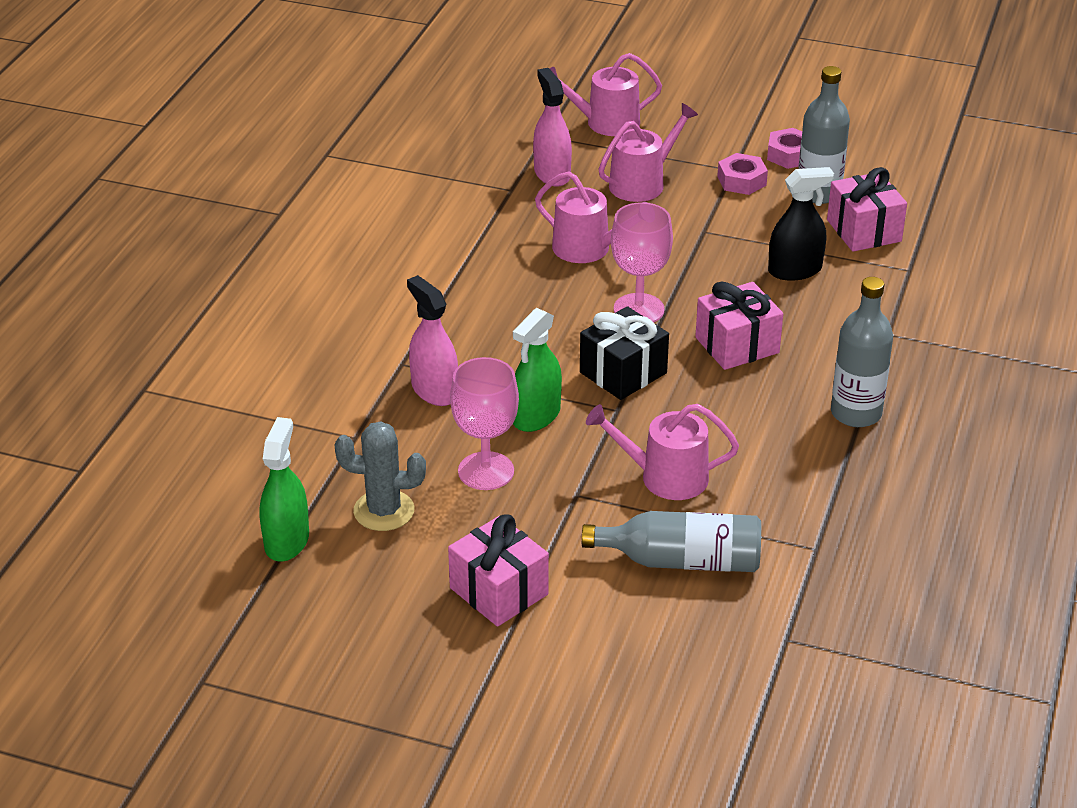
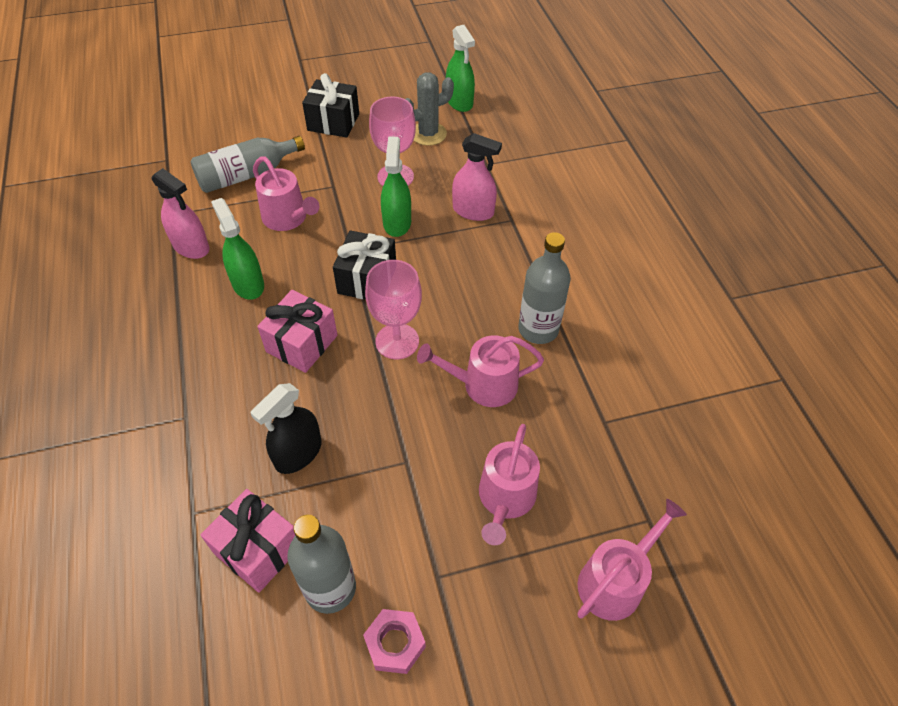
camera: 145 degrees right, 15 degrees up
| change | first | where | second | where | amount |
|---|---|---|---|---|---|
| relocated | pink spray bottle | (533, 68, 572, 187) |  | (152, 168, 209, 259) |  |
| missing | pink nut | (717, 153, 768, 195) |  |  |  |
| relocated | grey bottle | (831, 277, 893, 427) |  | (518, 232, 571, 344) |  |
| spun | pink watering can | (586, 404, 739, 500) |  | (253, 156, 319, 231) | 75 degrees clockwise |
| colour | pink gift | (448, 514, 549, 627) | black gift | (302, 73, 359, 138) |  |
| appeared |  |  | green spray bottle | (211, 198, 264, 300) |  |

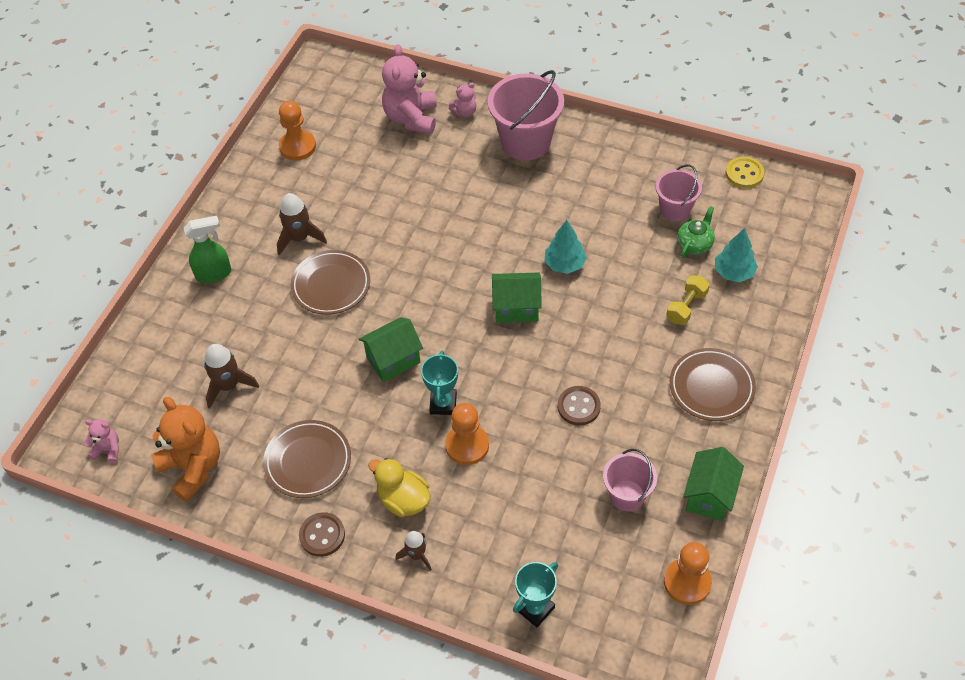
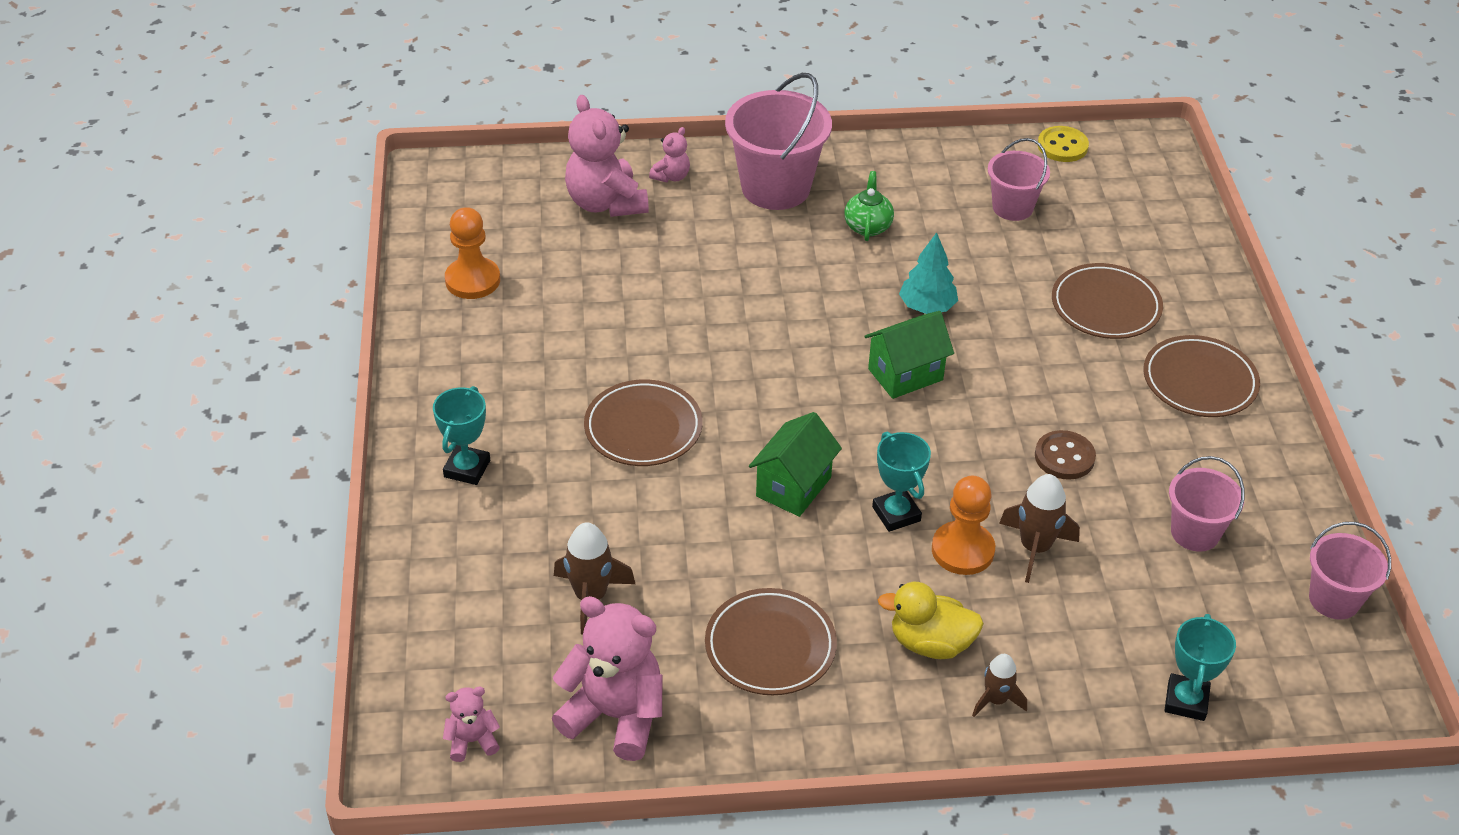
camera: 30 degrees left, 10 degrees down
| change | first | where | second | where | amount |
|---|---|---|---|---|---|
| relocated | brown rocket | (277, 193, 327, 255) |  | (999, 474, 1080, 583) |  |
| relocated | green teapot | (677, 206, 715, 258) |  | (844, 171, 894, 241) |  |
| exchanged | green spray bottle | (184, 216, 231, 283) | turquoise trophy | (433, 386, 490, 485) |  |
| missing | turquoise tree | (715, 228, 758, 282) |  |  |  |
| exchanged | yellow dumbbell | (666, 275, 710, 325) | brown plate | (1052, 263, 1163, 339) |  |
| colour | orange teddy bear | (151, 397, 220, 502) | pink teddy bear | (552, 596, 663, 761) |  |
| missing | green house | (683, 447, 744, 521) |  |  |  |
| missing | brown button | (299, 512, 345, 557) |  |  |  |
| exchanged | orange pawn | (664, 542, 712, 605) | pink bucket | (1309, 522, 1391, 620) |  |

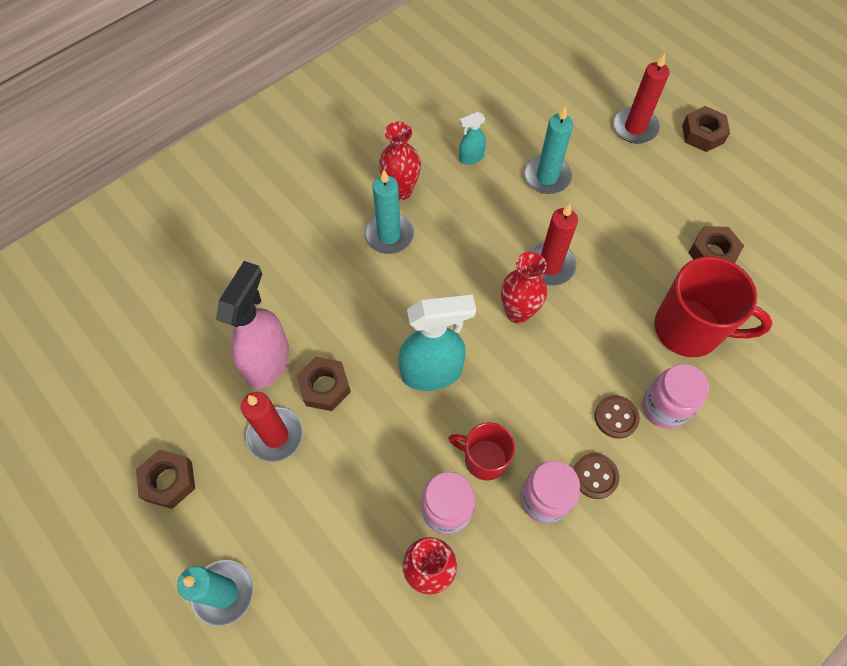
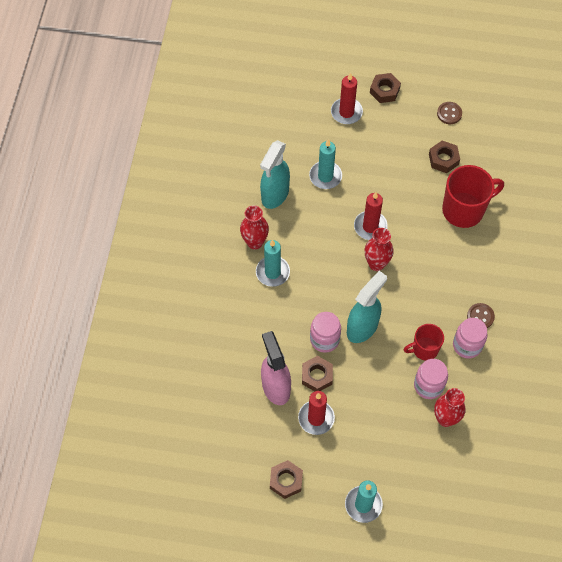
camera: 40 degrees left, 0 degrees up
| change | first | where | second | where | amount |
|---|---|---|---|---|---|
| size | turquoise spray bottle | (459, 112, 486, 165) |  | (260, 140, 290, 209) | x2.02 |
| relocated | pink jar | (643, 364, 709, 429) |  | (310, 312, 341, 353) |  |
| relocated | brown button | (595, 395, 640, 439) |  | (437, 102, 462, 124) |  |

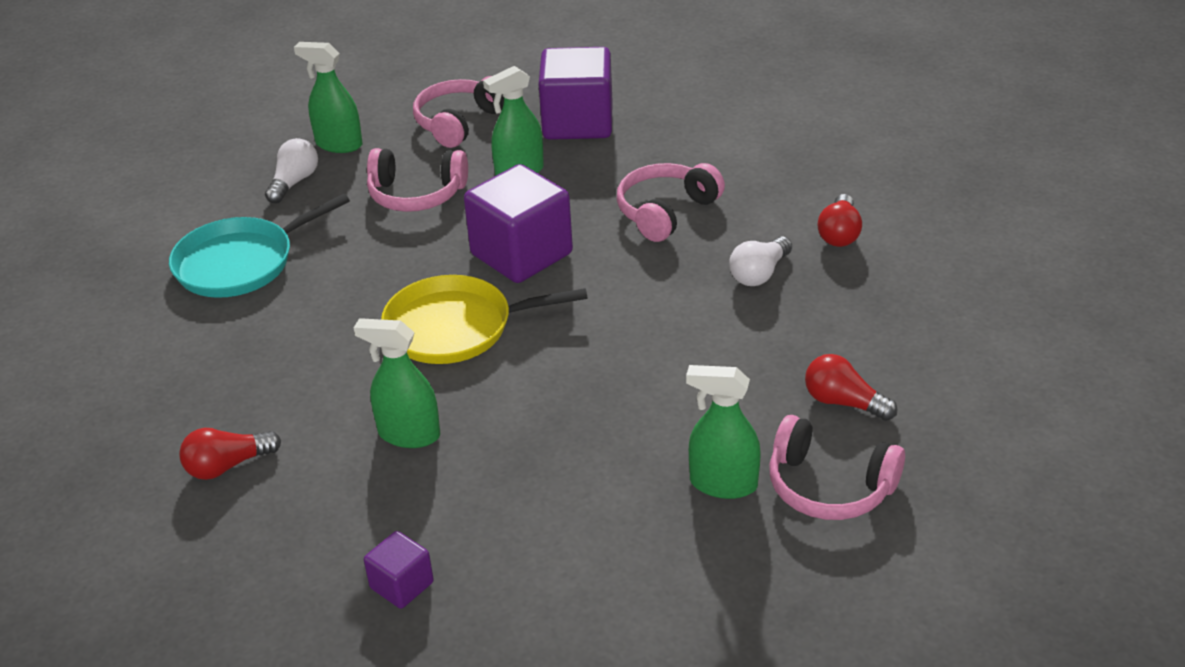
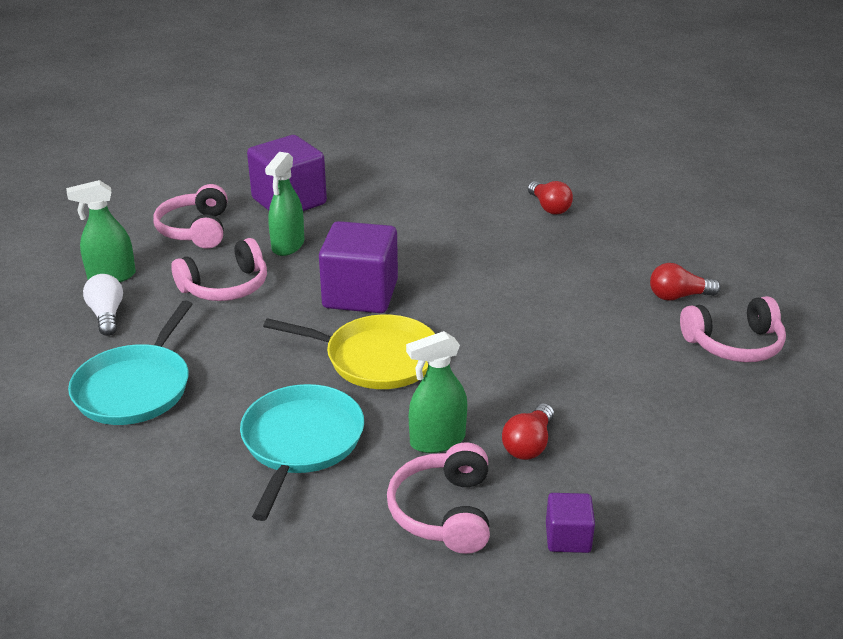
camera: 40 degrees left, 5 degrees down
| change | first | where | second | where | amount |
|---|---|---|---|---|---|
| relocated | pink headphones | (617, 163, 725, 242) |  | (387, 442, 490, 554) |  |
| missing | white light bulb | (729, 236, 792, 286) |  |  |  |
| spun | yellow pan | (381, 275, 588, 364) |  | (263, 314, 435, 389) | 120 degrees counterclockwise |
| missing | green spray bottle | (686, 365, 761, 499) |  |  |  |
| relocated | red light bulb | (179, 428, 281, 480) |  | (502, 403, 554, 460) |  |
| appeared |  |  | turquoise pan | (240, 384, 364, 521) |  |

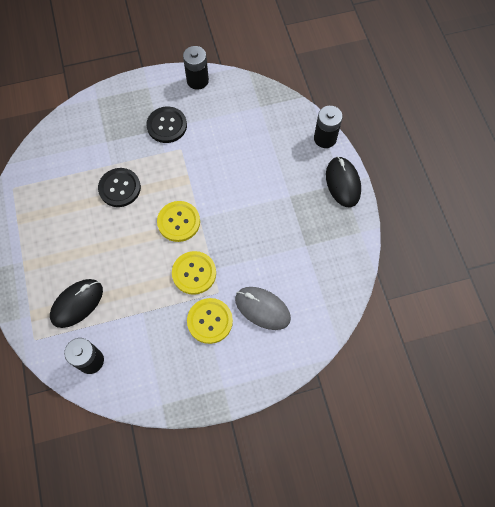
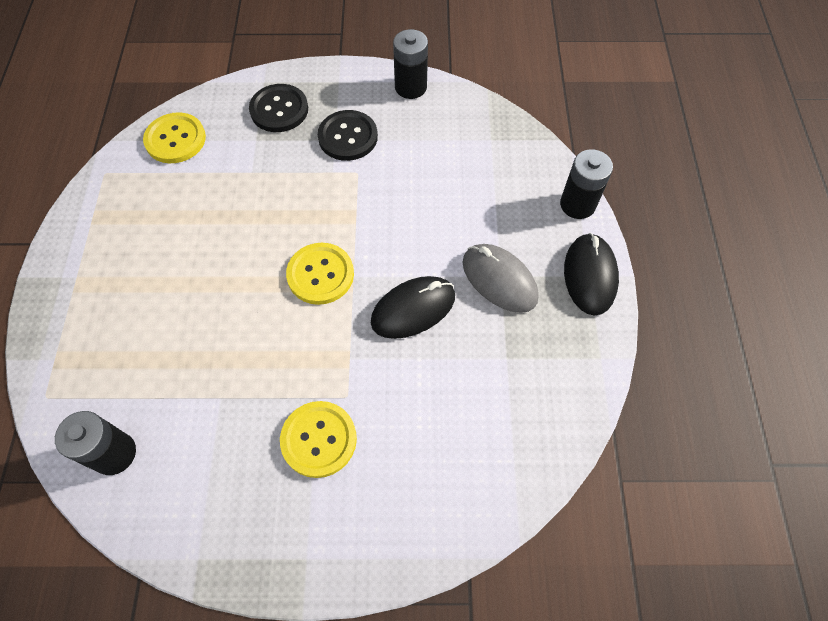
camera: 15 degrees right, 5 degrees down
| change | first | where | second | where | amount |
|---|---|---|---|---|---|
| relocated | black button | (98, 168, 141, 207) |  | (249, 84, 308, 132) |  |
| relocated | yellow button | (172, 251, 216, 295) |  | (143, 112, 206, 163) |  |
| relocated | black mouse | (50, 279, 103, 328) |  | (371, 276, 455, 339) |  |
| relocated | grey mouse | (235, 287, 291, 330) |  | (463, 244, 539, 313) |  |

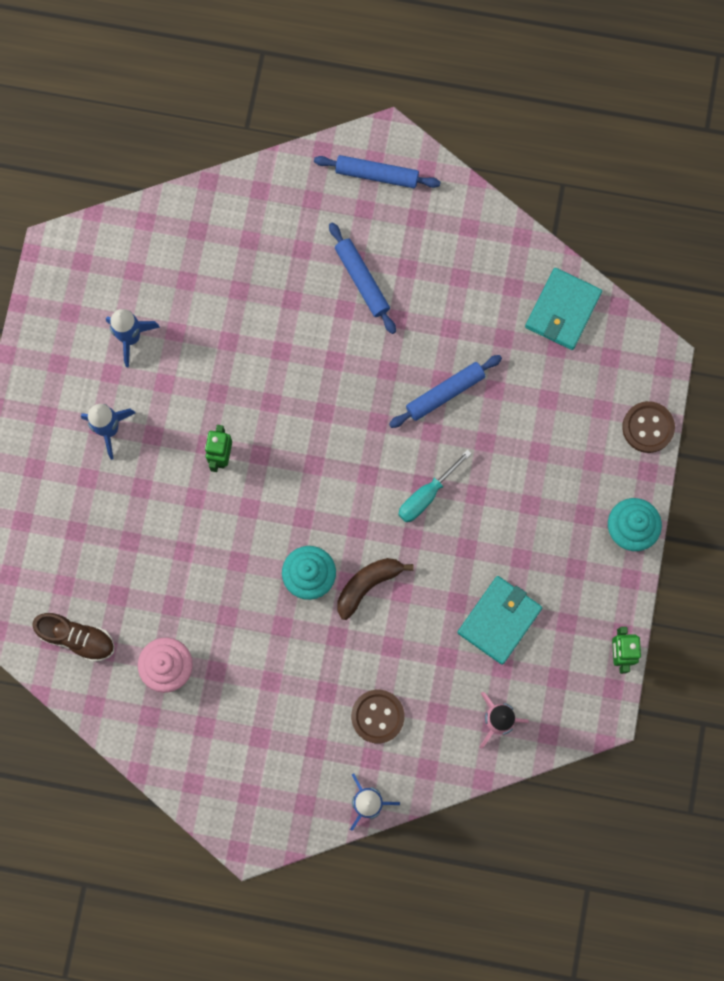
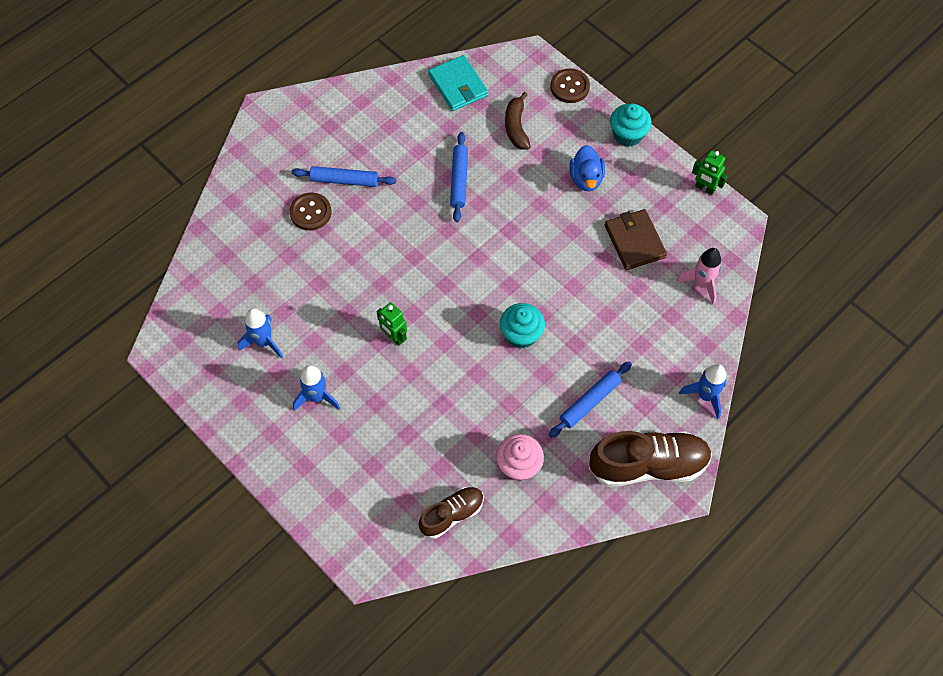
camera: 55 degrees left, 15 degrees down
| change | first | where | second | where | amount |
|---|---|---|---|---|---|
| relocated | blue rolling pin | (314, 155, 440, 188) |  | (549, 361, 632, 438) |  |
| missing | turquoise screwdriver | (398, 449, 472, 522) |  |  |  |
| relocated | brown banana | (337, 558, 413, 620) |  | (505, 92, 531, 150) |  |
| colour | turquoise wallet | (457, 576, 542, 665) | brown wallet | (605, 209, 667, 270) |  |
| relocated | brown button | (351, 690, 405, 743) |  | (289, 192, 331, 231) |  |
| appeared |  |  | blue duck | (570, 145, 605, 191) |  |
| appeared |  |  | brown shoe | (589, 431, 712, 487) |  |

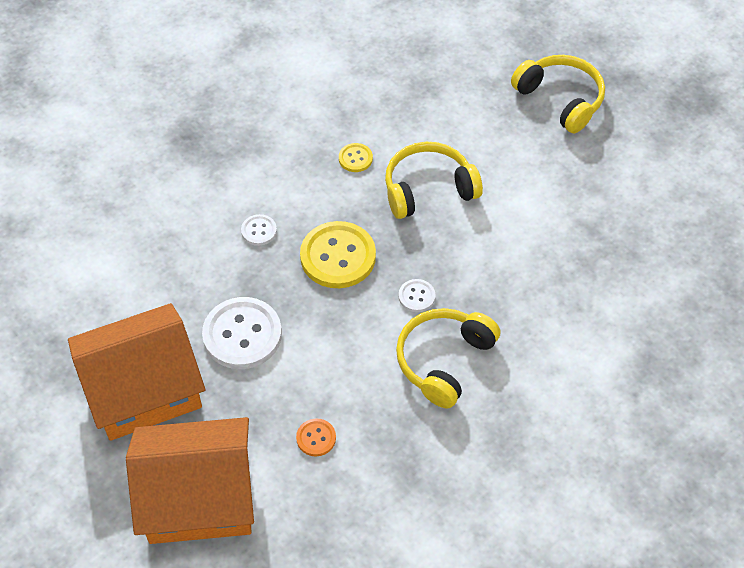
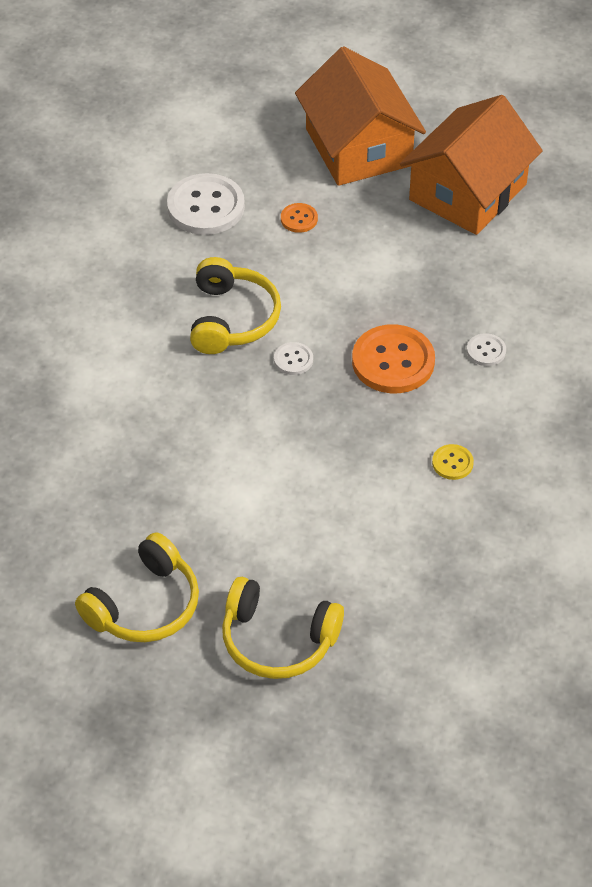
camera: 150 degrees right, 5 degrees down
| change | first | where | second | where | amount |
|---|---|---|---|---|---|
| relocated | yellow headphones | (385, 142, 483, 219) |  | (75, 532, 199, 642) |  |
| colour | yellow button | (300, 221, 376, 288) | orange button | (352, 324, 435, 393) |  |
| relocated | white button | (202, 297, 282, 369) |  | (167, 173, 245, 235) |  |
| spun | orange house | (126, 417, 254, 544) |  | (295, 47, 426, 186) | 75 degrees counterclockwise |

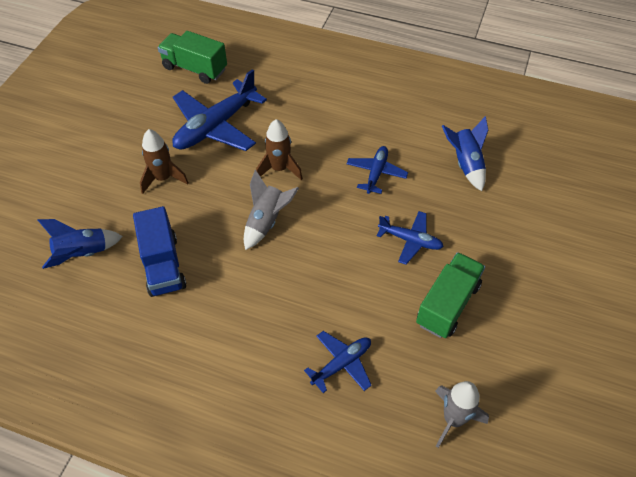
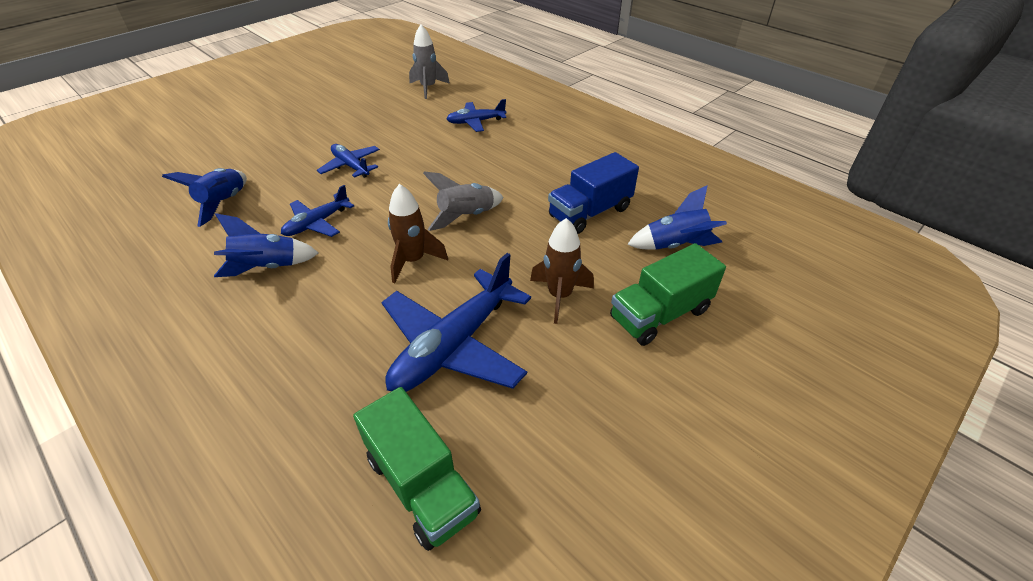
camera: 155 degrees left, 10 degrees down
| change | first | where | second | where | amount |
|---|---|---|---|---|---|
| spun | blue plane | (172, 69, 267, 151) |  | (381, 253, 531, 392) | 150 degrees clockwise |
| spun | blue truck | (133, 206, 186, 297) |  | (548, 152, 639, 234) | 135 degrees counterclockwise |
| relocated | green truck | (416, 252, 485, 338) |  | (610, 243, 726, 346) |  |
| appeared |  |  | blue rocket | (214, 213, 319, 277) |  |

